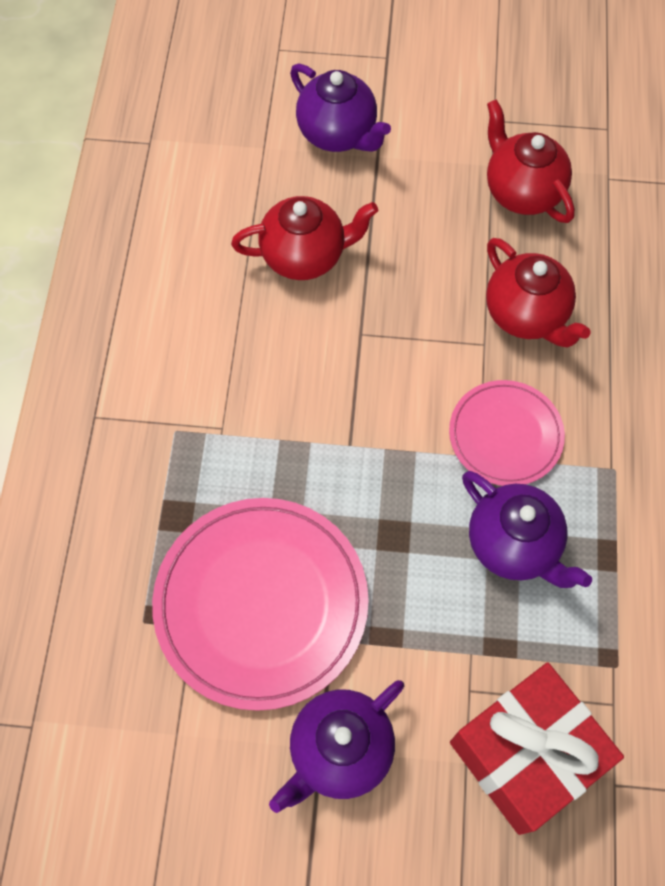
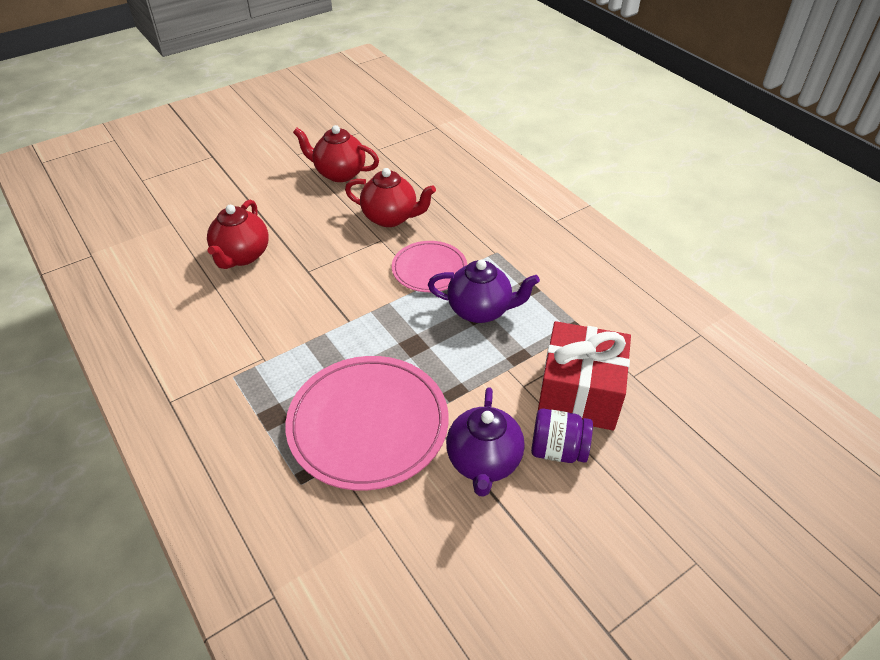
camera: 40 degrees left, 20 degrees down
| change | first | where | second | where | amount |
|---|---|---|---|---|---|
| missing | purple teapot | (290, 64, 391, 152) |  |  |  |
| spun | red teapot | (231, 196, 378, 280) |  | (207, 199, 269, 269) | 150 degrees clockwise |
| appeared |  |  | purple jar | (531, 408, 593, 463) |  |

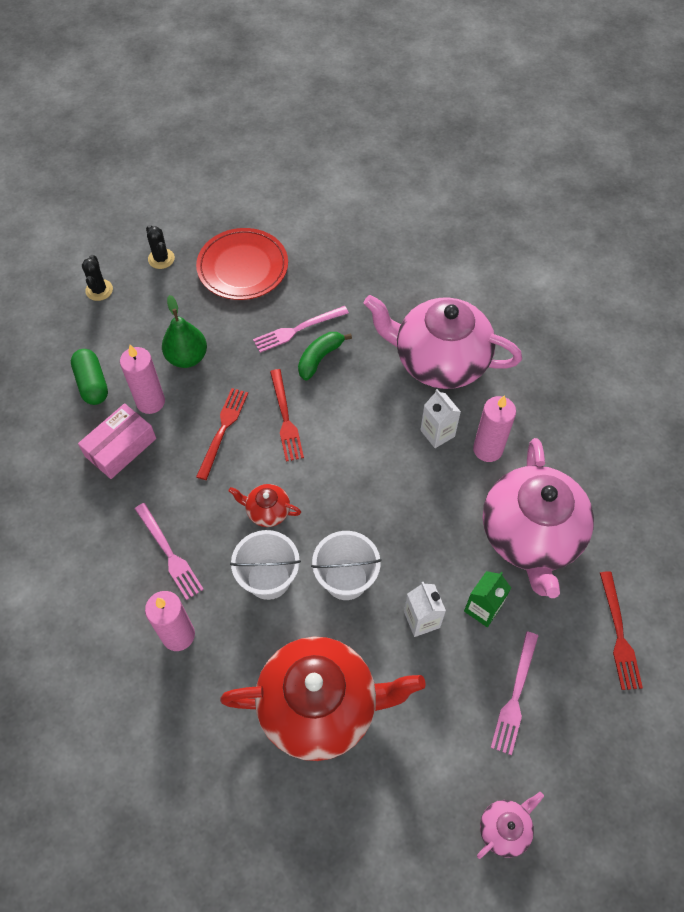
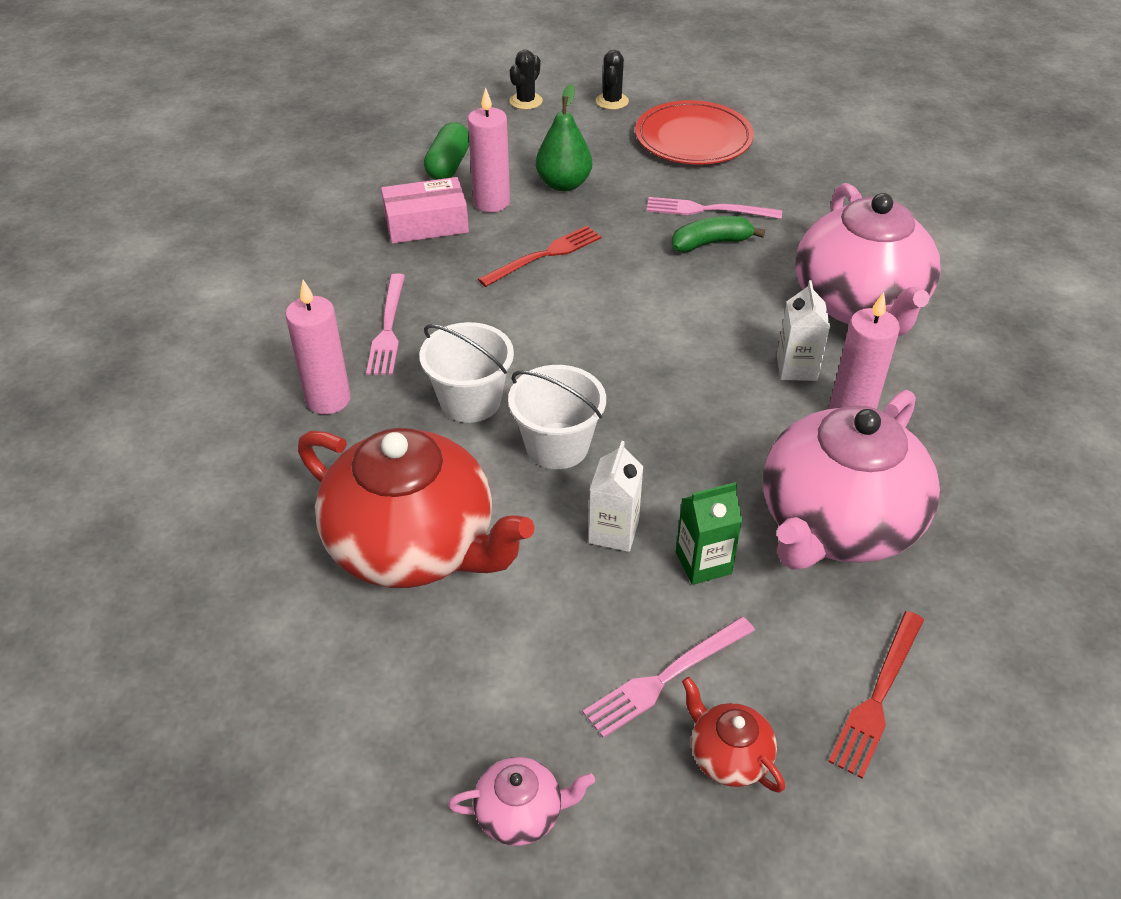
camera: 35 degrees right, 15 degrees down
| change | first | where | second | where | amount |
|---|---|---|---|---|---|
| spun | pink teapot | (364, 295, 522, 389) |  | (795, 183, 941, 336) | 150 degrees counterclockwise |
| missing | red fork | (270, 369, 304, 462) |  |  |  |
| relocated | red teapot | (228, 484, 301, 527) |  | (682, 677, 785, 793) |  |

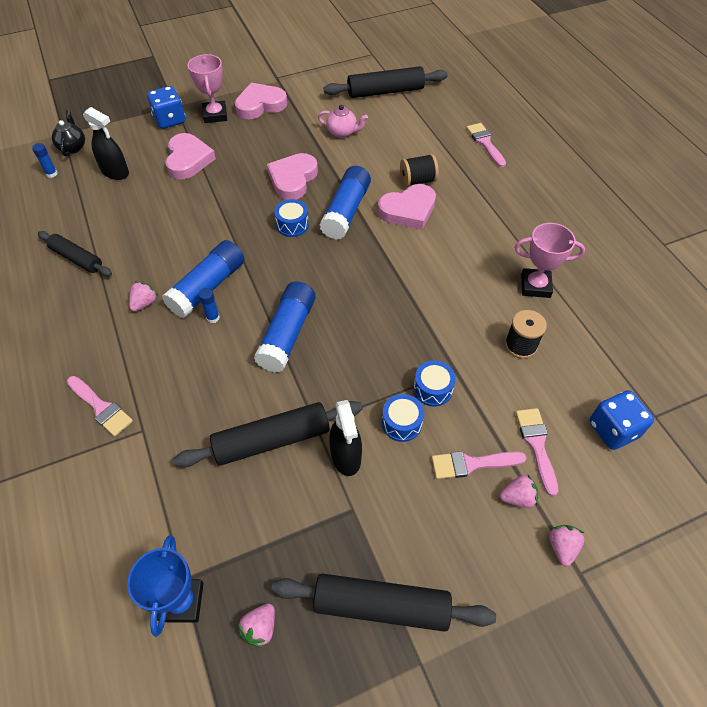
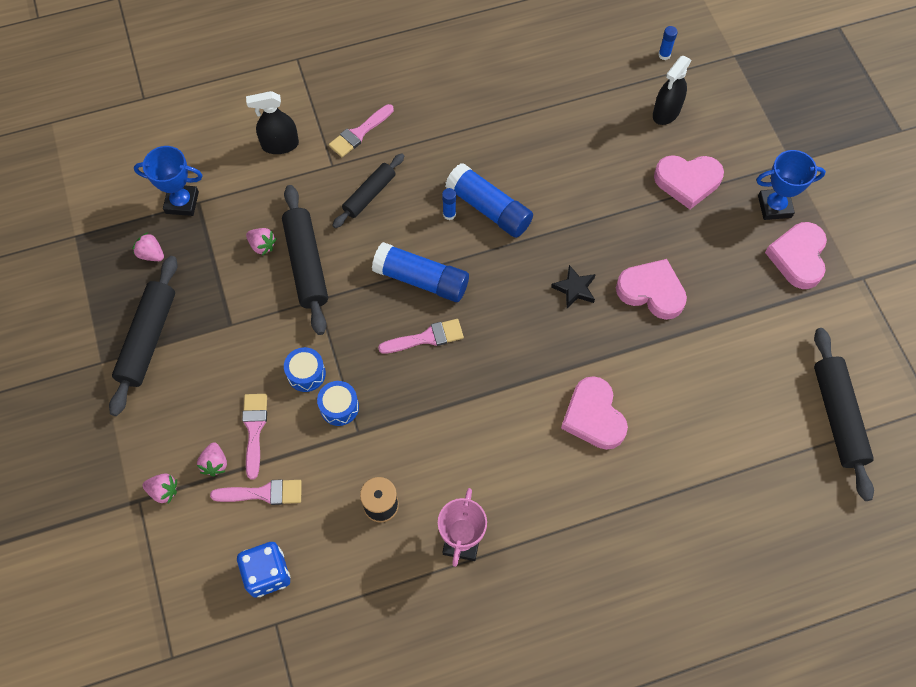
camera: 95 degrees right, 10 degrees up
| change | first | where | second | where | amount |
|---|---|---|---|---|---|
| colour | pink trophy | (187, 54, 227, 123) | blue trophy | (756, 150, 826, 220) |  |
| spun | pink heart | (235, 83, 287, 119) |  | (765, 222, 827, 289) | 150 degrees counterclockwise |
| missing | blue dice | (147, 86, 185, 129) |  |  |  |
| missing | pink teapot | (318, 105, 368, 138) |  |  |  |
| missing | black teapot | (52, 110, 85, 156) |  |  |  |
| relocated | pink brush | (466, 123, 506, 167) |  | (378, 319, 464, 354) |  |
| missing | black spool | (400, 154, 439, 187) |  |  |  |
| missing | blue glue stick | (320, 166, 371, 240) |  |  |  |
| exchanged | blue drum | (274, 199, 309, 237) | black star | (551, 265, 596, 308) |  |
| relocated | black rolling pin | (38, 231, 112, 276) |  | (332, 153, 404, 228) |  |
| relocated | pink strawberry | (129, 281, 158, 312) |  | (246, 228, 277, 256) |  |
| relocated | black spray bottle | (329, 400, 362, 476) |  | (246, 91, 299, 154) |  |

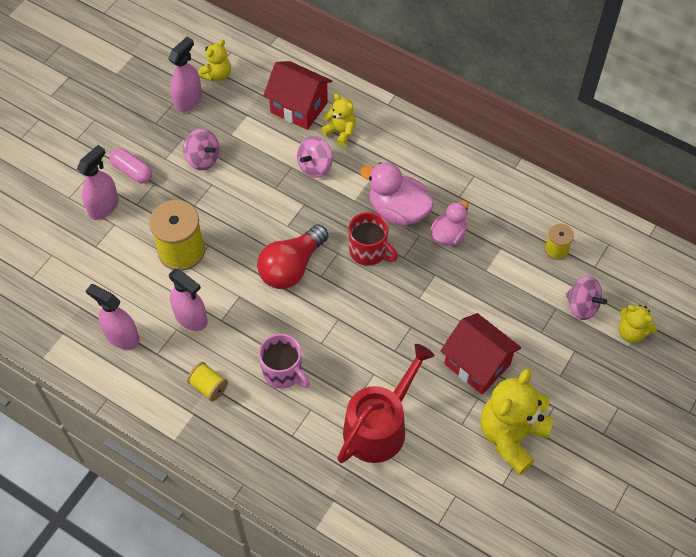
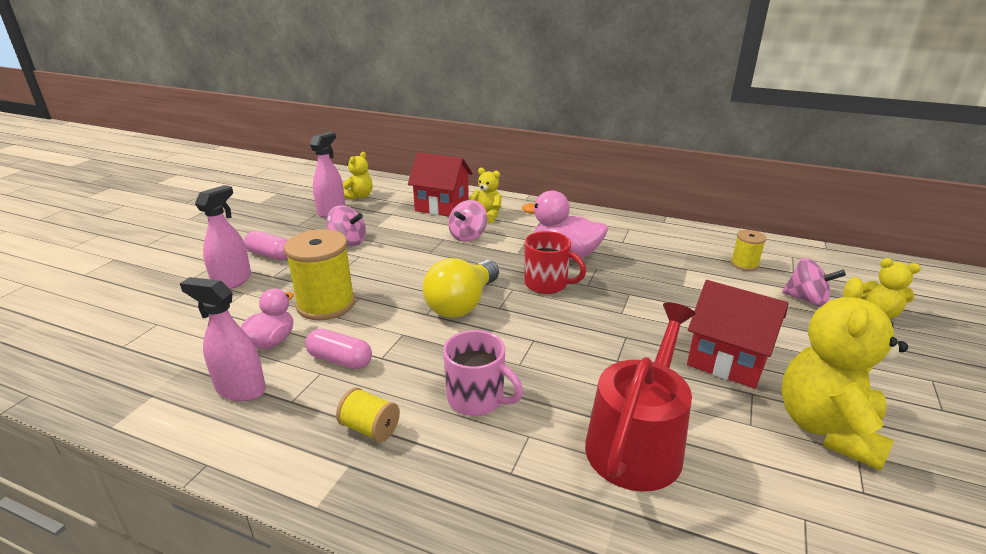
camera: 10 degrees left, 30 degrees down
| change | first | where | second | where | amount |
|---|---|---|---|---|---|
| relocated | pink duck | (430, 201, 469, 246) |  | (241, 288, 294, 349) |  |
| colour | red light bulb | (257, 224, 328, 289) | yellow light bulb | (423, 258, 499, 318) |  |
| exchanged | pink spray bottle | (169, 269, 208, 331) | pink capsule | (305, 329, 372, 369) |  |

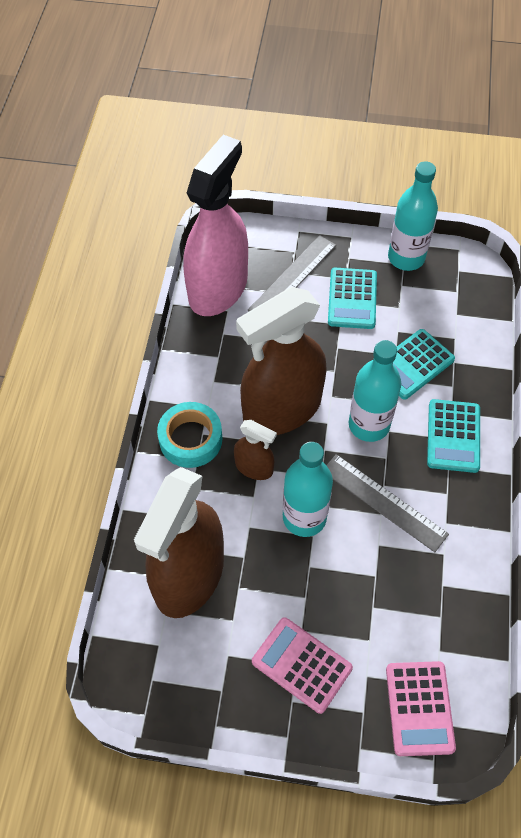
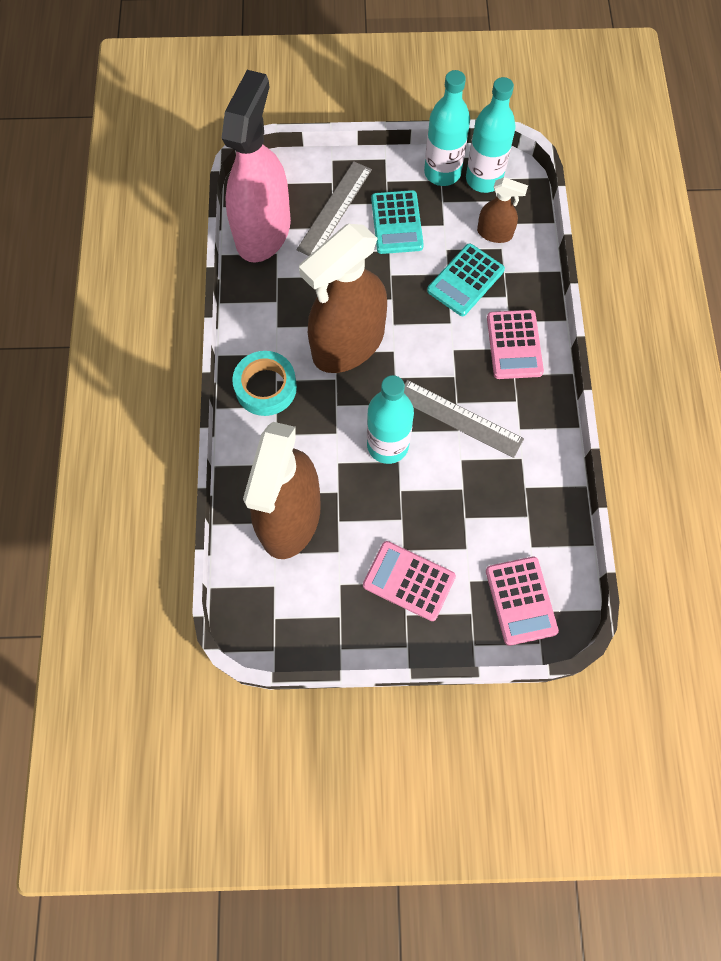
camera: 10 degrees left, 10 degrees up
| change | first | where | second | where | amount |
|---|---|---|---|---|---|
| relocated | turquoise bottle | (349, 340, 401, 442) |  | (466, 77, 516, 193) |  |
| colour | turquoise calculator | (427, 399, 480, 473) | pink calculator | (487, 310, 544, 379) |  |
| relocated | brown spray bottle | (234, 420, 277, 480) |  | (477, 177, 528, 243) |  |

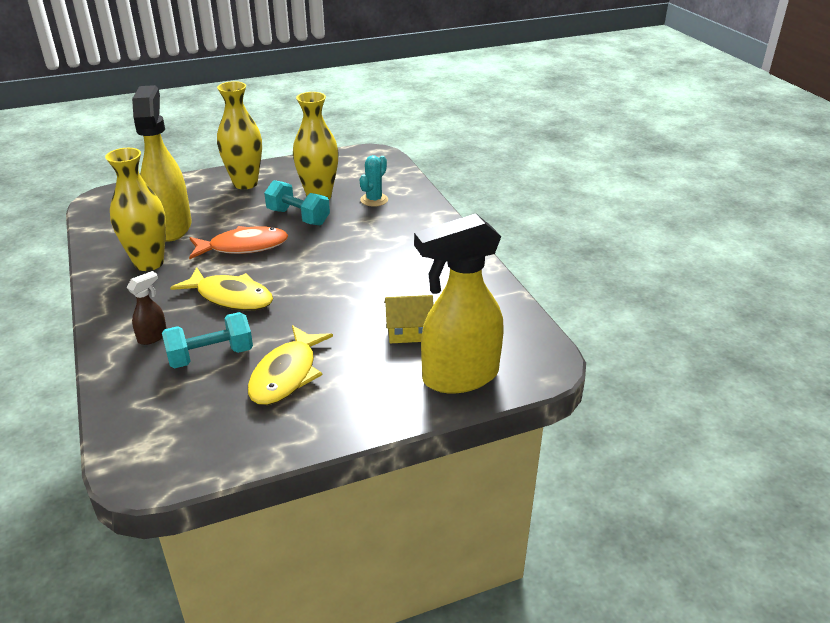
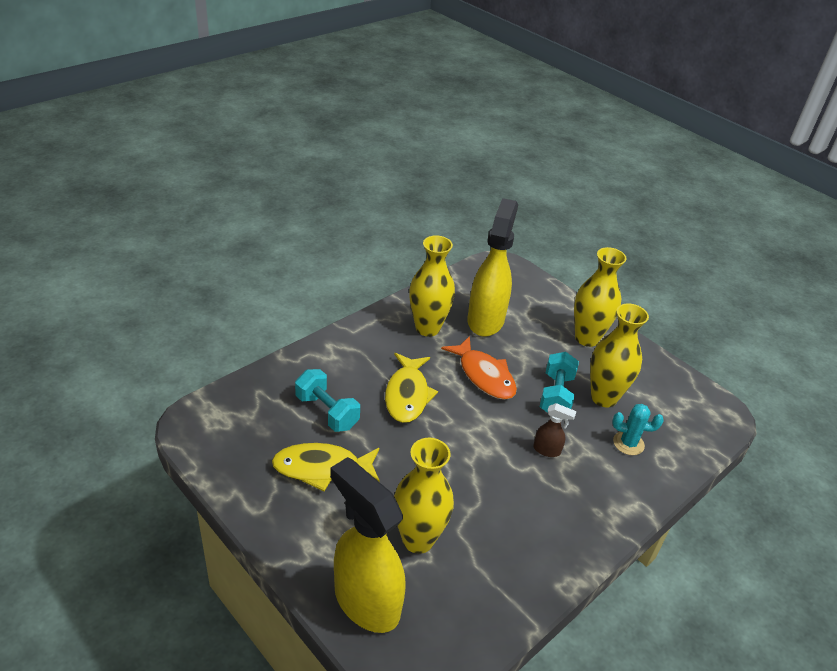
camera: 65 degrees right, 5 degrees up
| change | first | where | second | where | amount |
|---|---|---|---|---|---|
| spun | yellow spray bottle | (132, 85, 192, 242) |  | (468, 198, 518, 337) | 45 degrees counterclockwise |
| relocated | brown spray bottle | (127, 271, 167, 345) |  | (533, 403, 577, 457) |  |
| exchanged | yellow house | (385, 295, 434, 343) | yellow vase | (394, 438, 454, 554) |  |

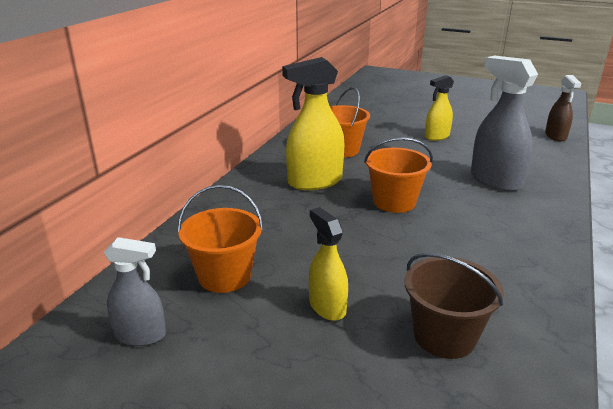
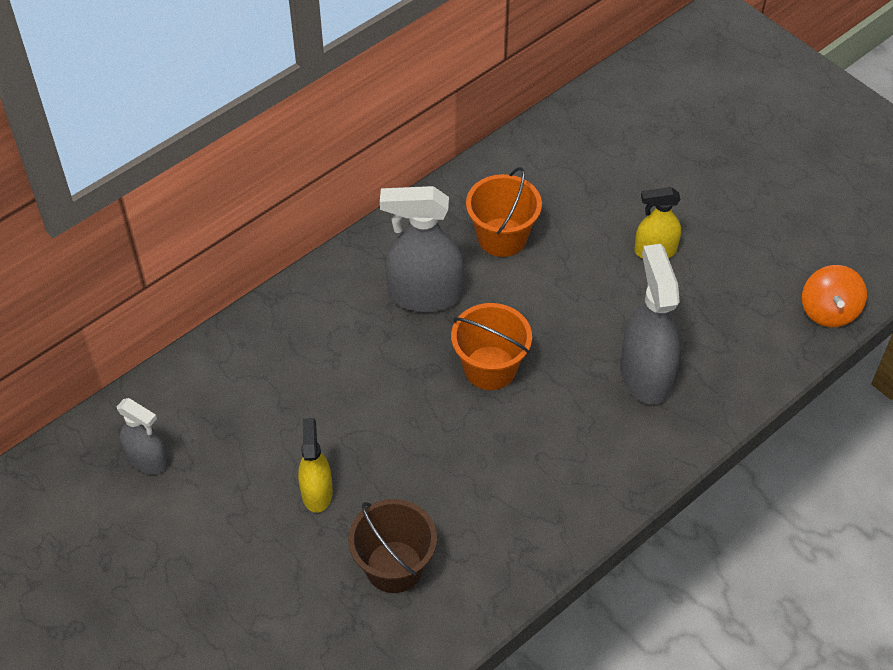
camera: 25 degrees right, 25 degrees up
| change | first | where | second | where | amount |
|---|---|---|---|---|---|
| colour | yellow spray bottle | (282, 57, 345, 190) | grey spray bottle | (380, 186, 464, 312) |  |
| exchanged | brown spray bottle | (545, 75, 581, 141) | orange spinning top | (802, 265, 867, 327) |  |
| missing | orange bucket | (177, 185, 263, 293) |  |  |  |

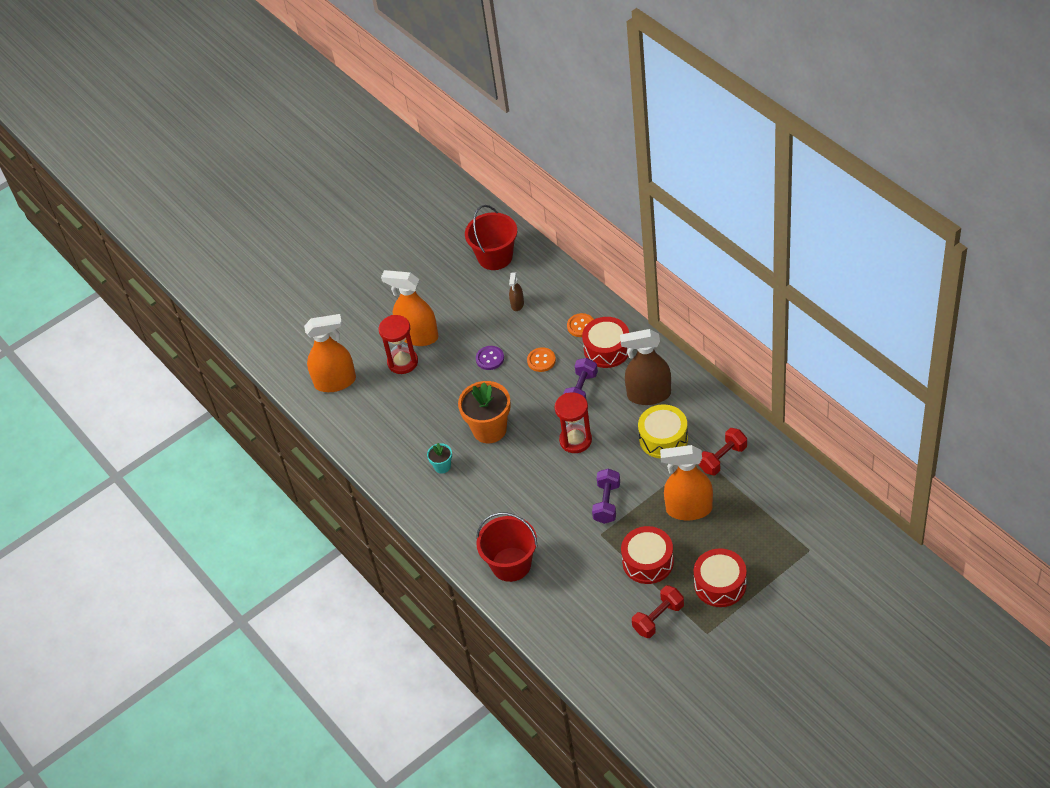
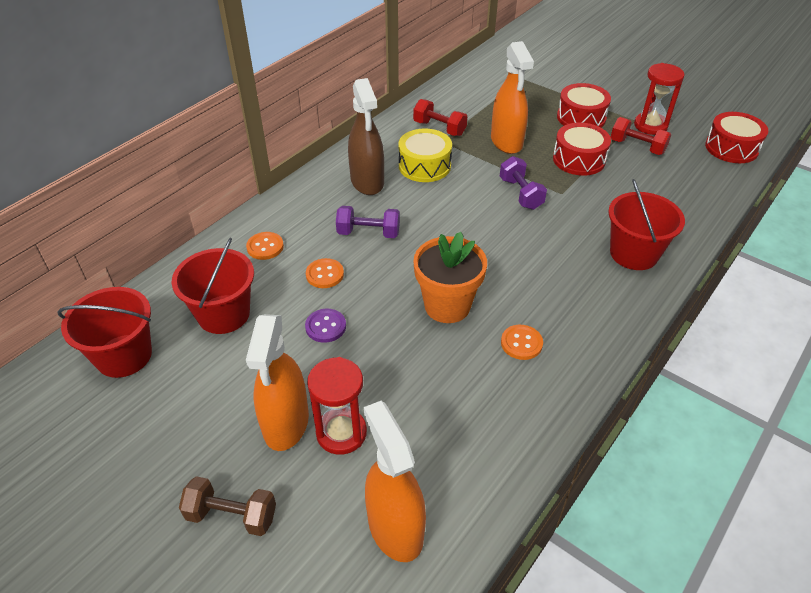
camera: 110 degrees left, 5 degrees down
| change | first | where | second | where | amount |
|---|---|---|---|---|---|
| exchanged | brown spray bottle | (509, 272, 524, 311) | red bucket | (172, 238, 254, 334) |  |
| relocated | red drum | (582, 317, 629, 368) |  | (705, 112, 768, 163) |  |
| relocated | red hourglass | (555, 392, 592, 453) |  | (634, 63, 684, 135) |  |
| exchanged | turquoise flower pot | (427, 443, 452, 474) | orange button | (501, 325, 543, 360) |  |
| spun | purple dumbbell | (592, 468, 620, 524) |  | (500, 156, 547, 210) | 75 degrees clockwise |
| appeared |  |  | brown dumbbell | (179, 476, 276, 536) |  |

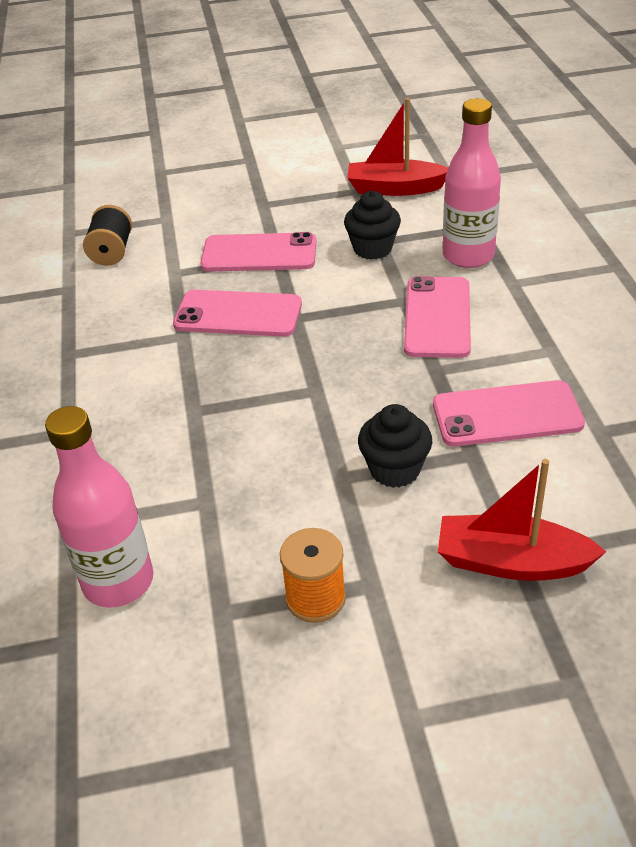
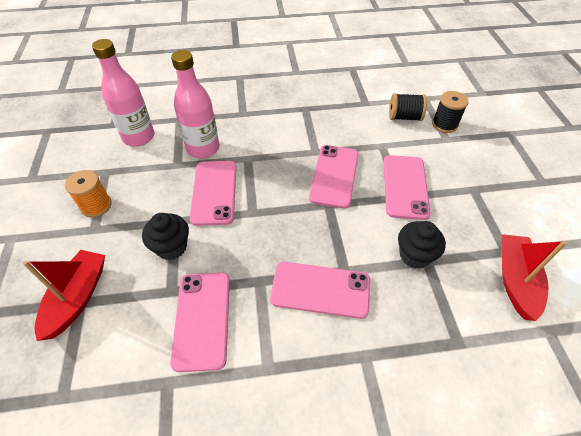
camera: 90 degrees right, 10 degrees up
| change | first | where | second | where | amount |
|---|---|---|---|---|---|
| relocated | pink bottle | (443, 98, 501, 268) |  | (171, 50, 219, 158) |  |
| appeared |  |  | black spool | (432, 91, 469, 133) |  |
| appeared |  |  | pink phone | (190, 161, 236, 226) |  |

